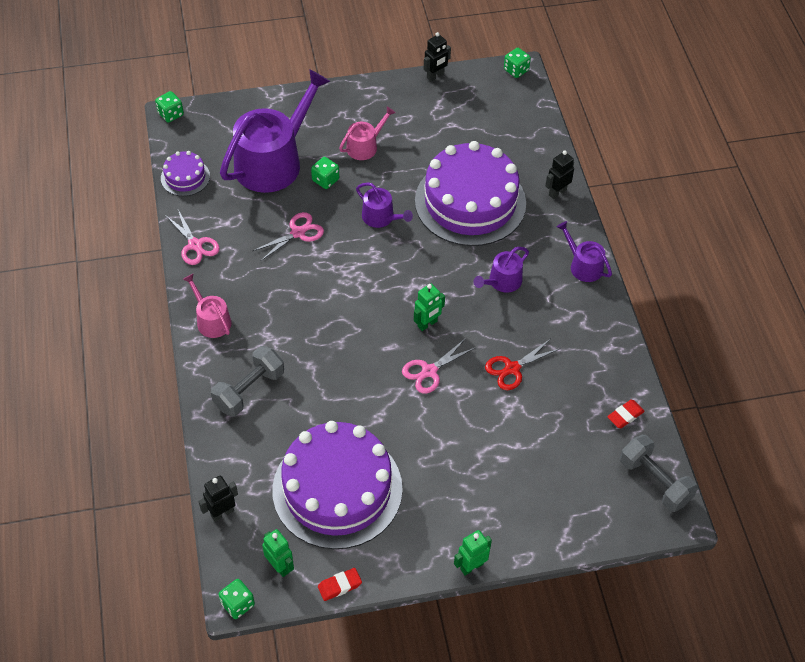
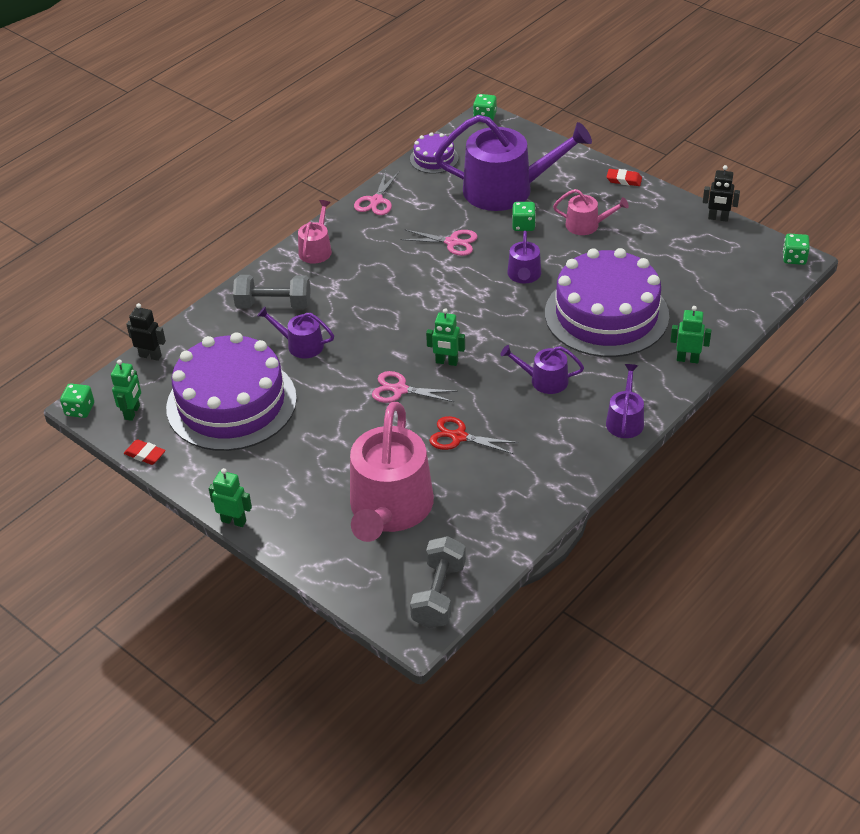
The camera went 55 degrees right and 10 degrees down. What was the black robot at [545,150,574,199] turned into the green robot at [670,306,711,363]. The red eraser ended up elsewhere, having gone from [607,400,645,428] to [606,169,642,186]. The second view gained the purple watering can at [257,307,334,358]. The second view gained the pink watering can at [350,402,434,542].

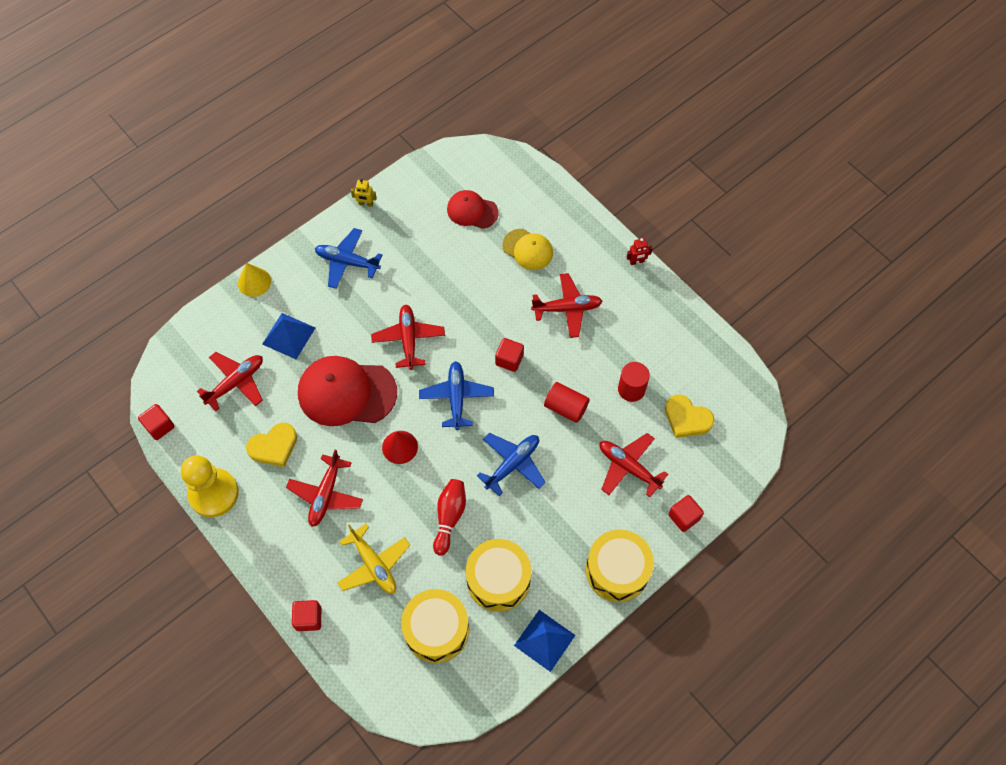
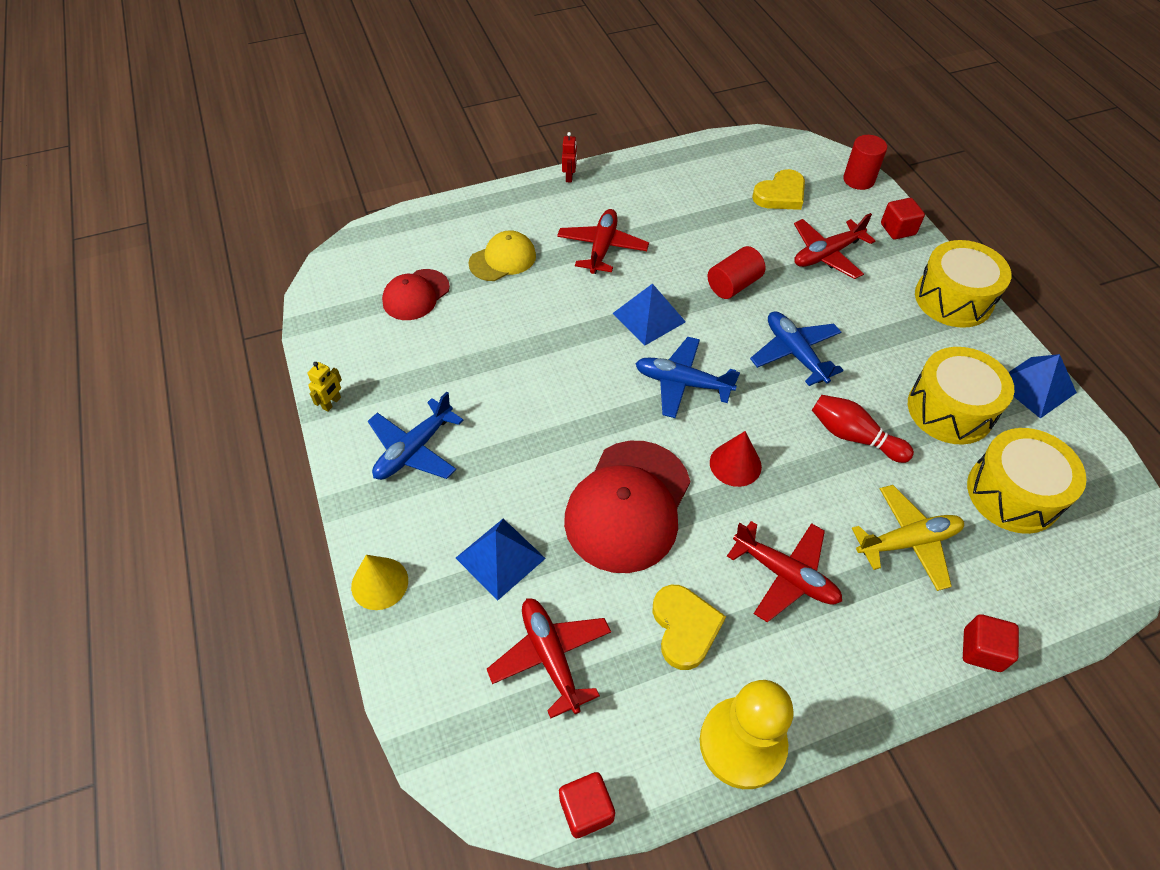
The camera went 70 degrees left and 10 degrees down. The second view lost the red plane at [371,304,445,370]. Where the red cube stood at [495,338,524,372], the blue pyramid came to stand at [612,283,686,345]. The red cylinder ended up elsewhere, having gone from [618,362,650,402] to [843,135,887,190].

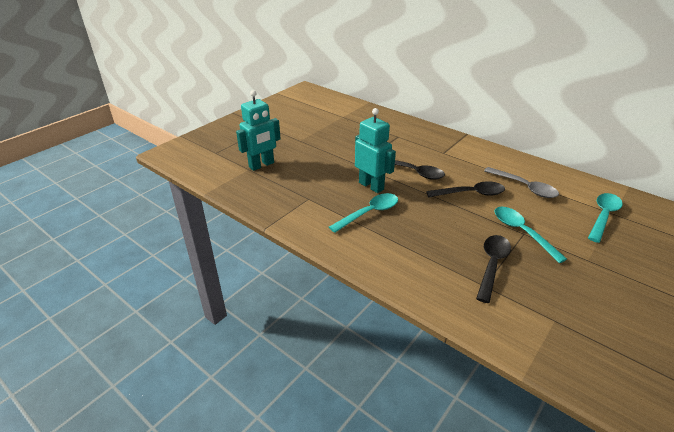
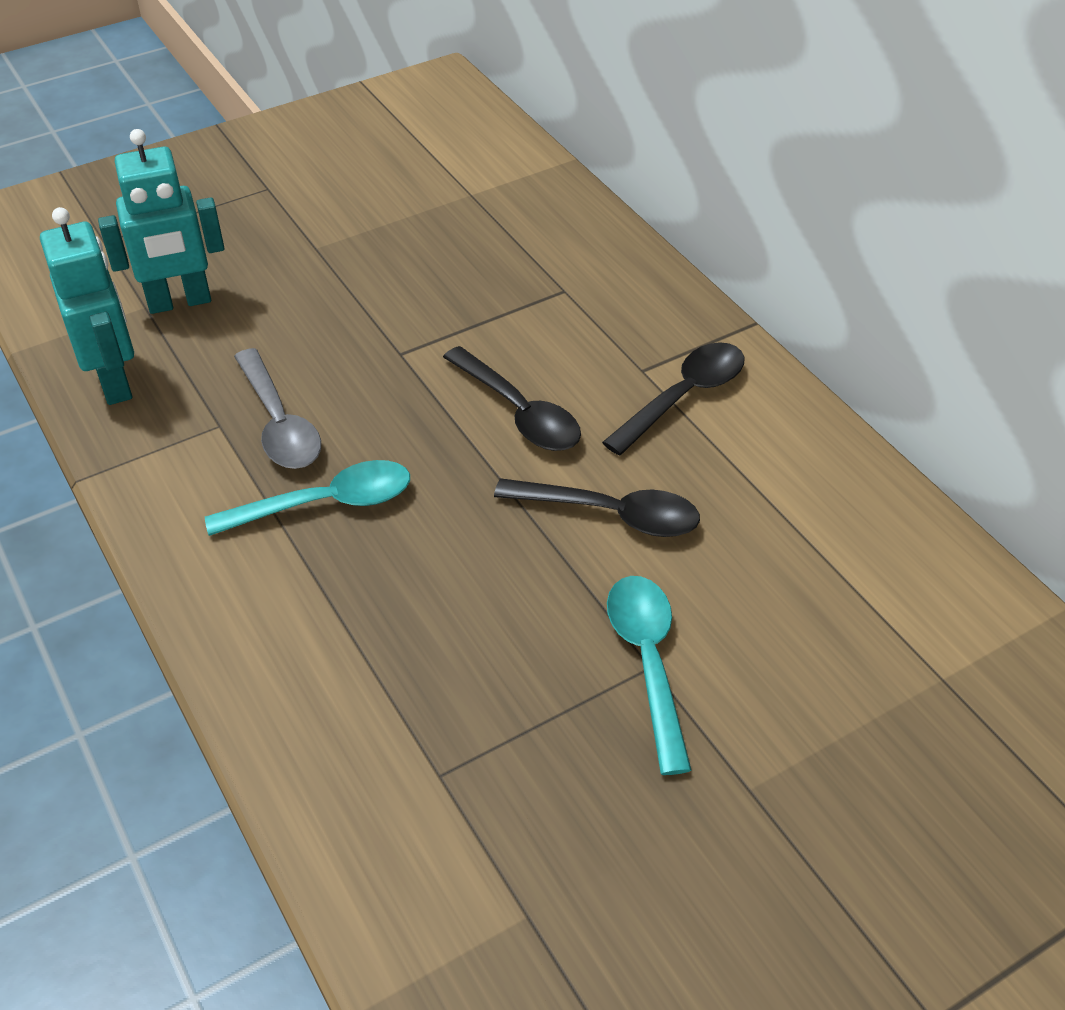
The camera went 20 degrees right and 10 degrees up. The turquoise robot ended up elsewhere, having gone from [355,108,396,193] to [40,207,134,405]. The grey spoon ended up elsewhere, having gone from [484,167,559,198] to [234,348,321,469]. The second view lost the turquoise spoon at [588,193,623,243]. The black spoon ended up elsewhere, having gone from [476,235,511,303] to [602,342,745,456].

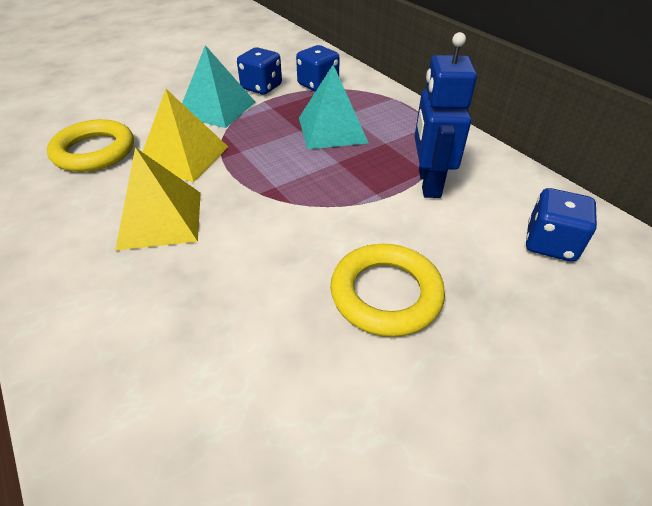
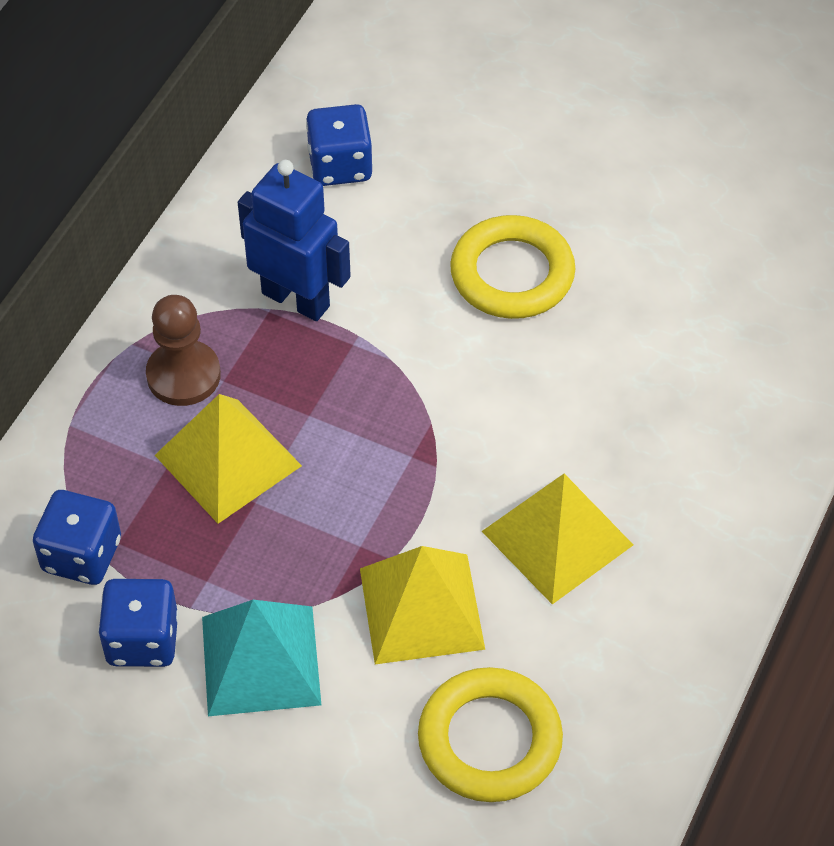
The camera went 120 degrees left and 10 degrees up. The blue robot at [414,32,477,198] ended up facing another way, 120 degrees counterclockwise from before. What was the turquoise pyramid at [299,65,368,149] turned into the yellow pyramid at [155,394,302,524]. The second view gained the brown pawn at [146,295,221,406].

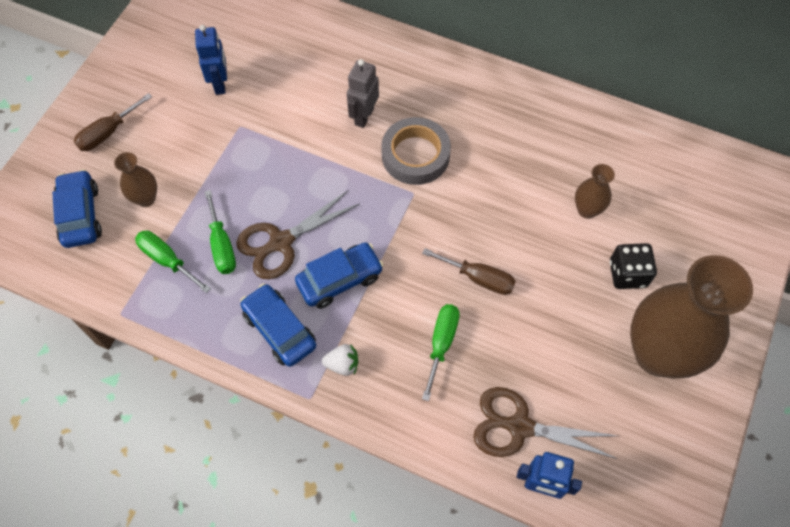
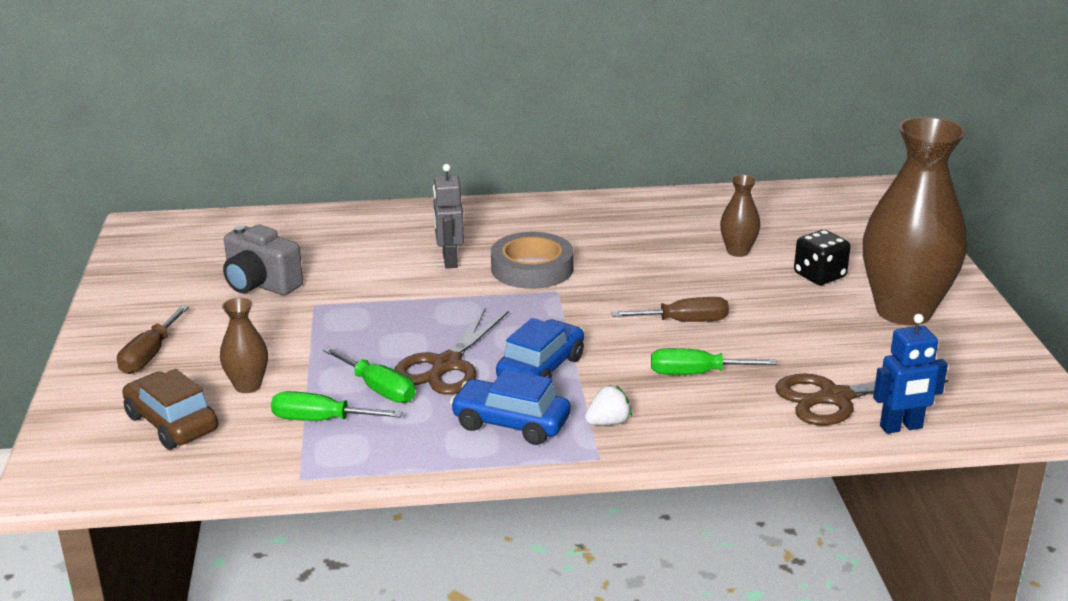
The camera went 30 degrees left and 35 degrees down. Where the blue robot stood at [195,25,227,95], the grey camera came to stand at [223,225,303,295]. What was the blue car at [52,169,102,248] turned into the brown car at [122,369,218,449]. The green screwdriver at [422,304,460,401] ended up facing another way, 75 degrees counterclockwise from before.

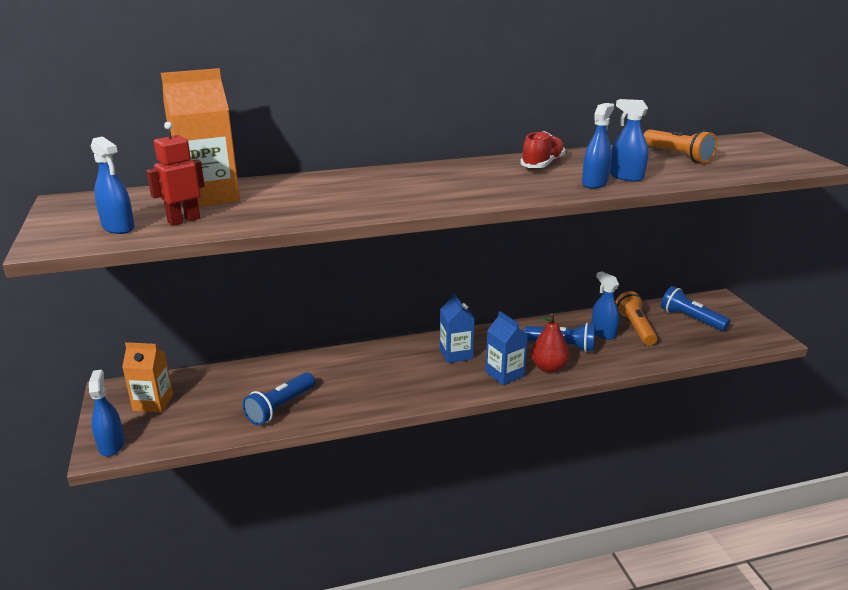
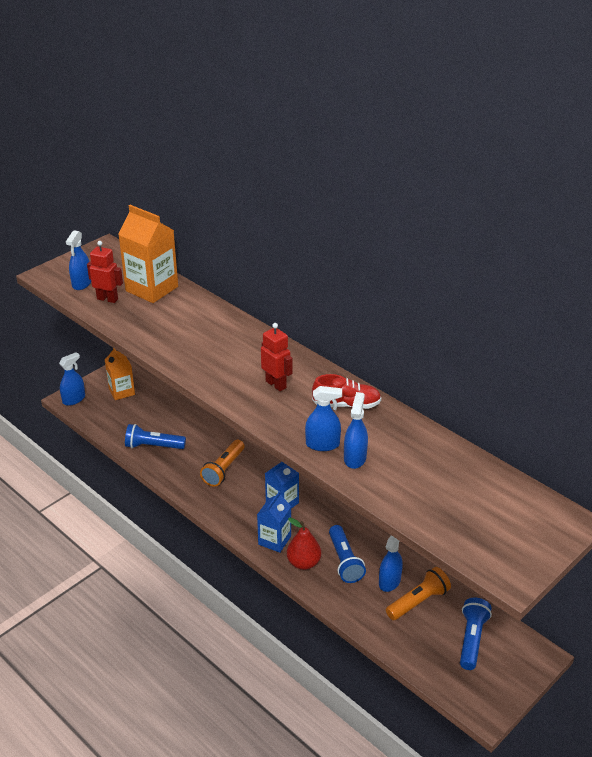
The camera went 60 degrees right and 10 degrees up. The orange flashlight ended up elsewhere, having gone from [644,129,718,163] to [200,440,244,487]. The second view gained the red robot at [261,323,293,391].

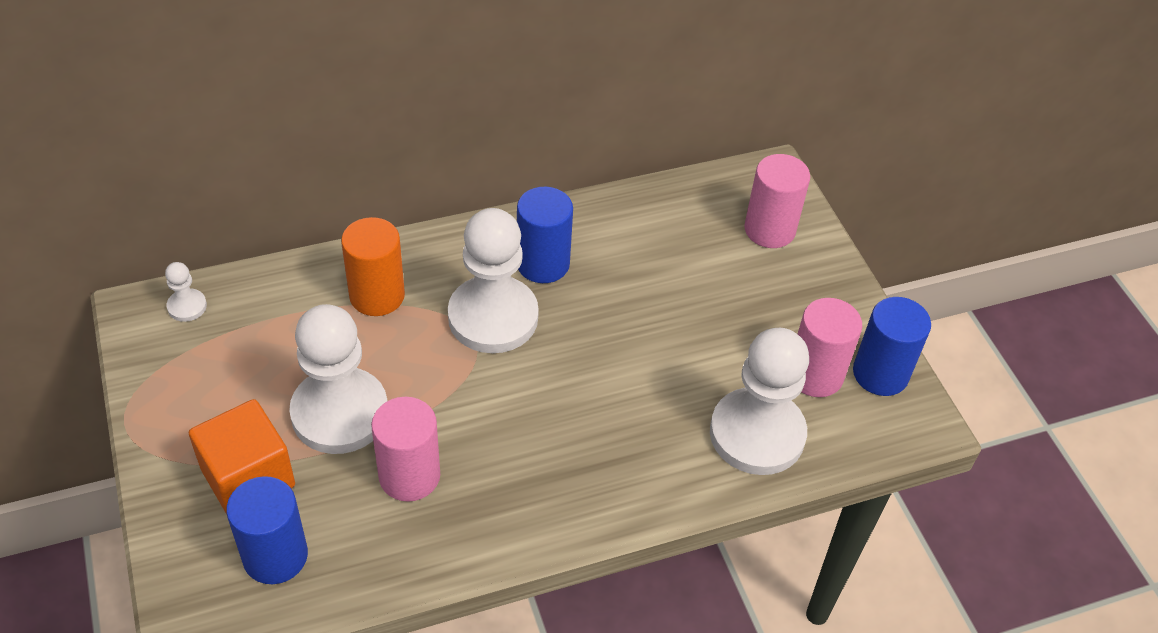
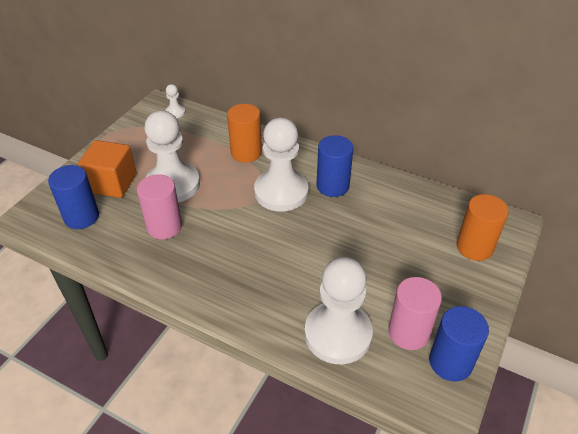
The camera went 50 degrees right and 5 degrees down. What was the pink cylinder at [744,154,810,248] turned into the orange cylinder at [456,194,509,261].

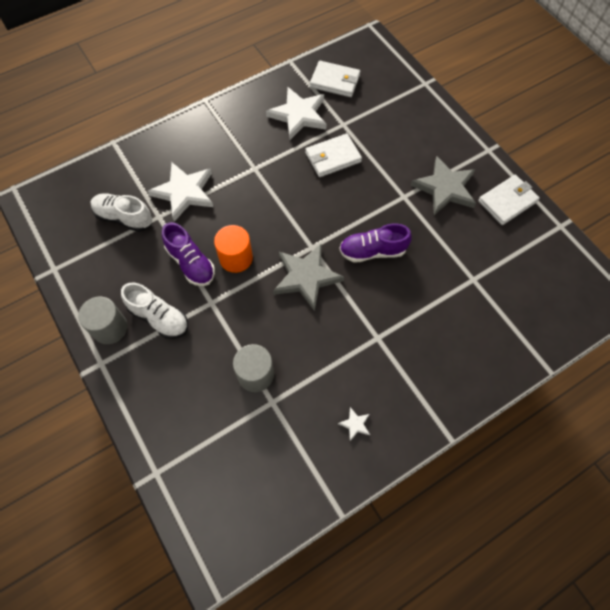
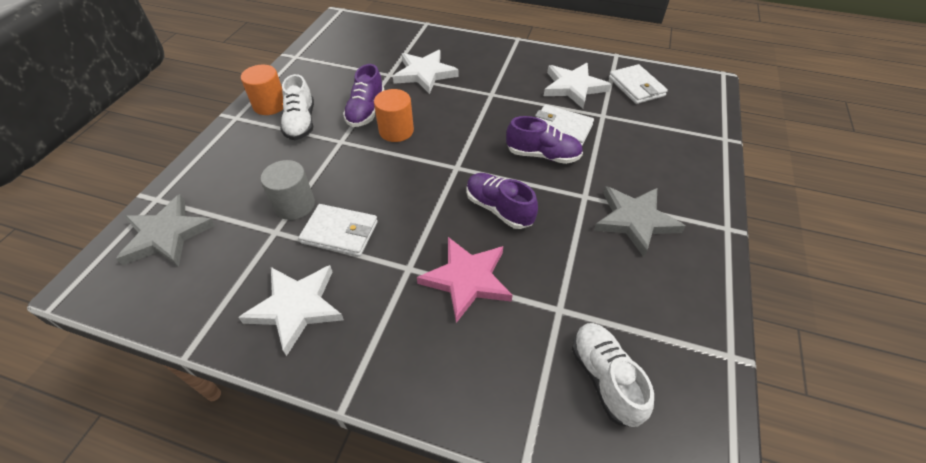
The camera went 50 degrees right and 15 degrees down. The white wallet ended up elsewhere, having gone from [478,175,540,225] to [299,204,378,257]. The white shoe ended up elsewhere, having gone from [90,193,152,232] to [572,323,654,427]. The grey star ended up elsewhere, having gone from [273,244,344,311] to [116,194,215,267]. What was the grey cylinder at [78,297,128,344] turned into the orange cylinder at [241,65,283,115]. The size of the white star at [338,407,370,441] changed by a factor of 2.39. The second view gained the purple shoe at [506,116,583,164]. The second view gained the pink star at [417,237,513,323].

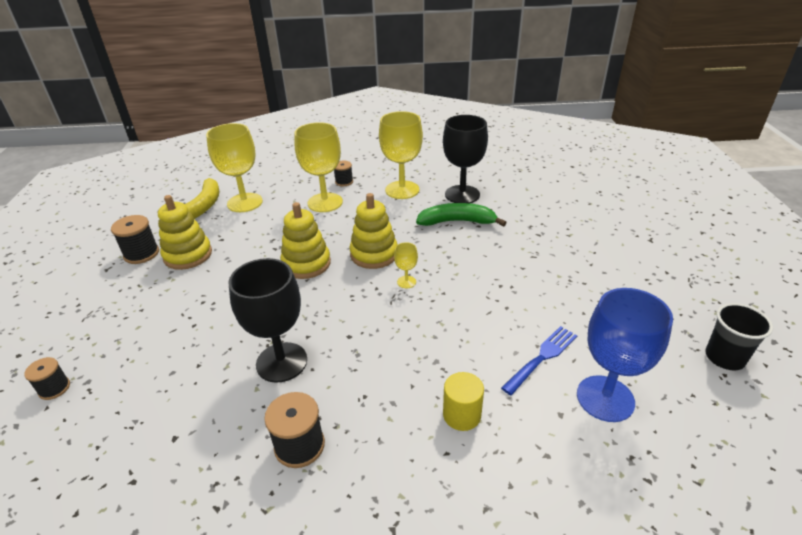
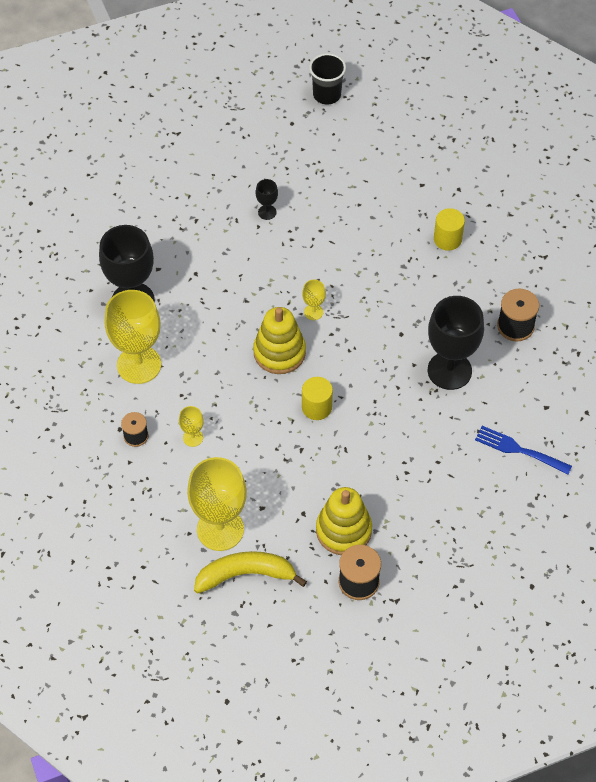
The camera went 110 degrees left and 20 degrees up. The size of the yellow goblet at [295,122,343,212] changed by a factor of 0.44. Where the yellow stacking toy stood at [280,202,331,279], the yellow cylinder came to stand at [302,377,333,420]. The second view lost the green banana at [416,203,507,226]. The second view lost the blue goblet at [577,288,673,422]. The blue fork ended up elsewhere, having gone from [501,326,577,395] to [475,426,572,474]. The second view lost the black spool at [24,357,70,400]. The second view gained the black goblet at [256,179,278,220].

